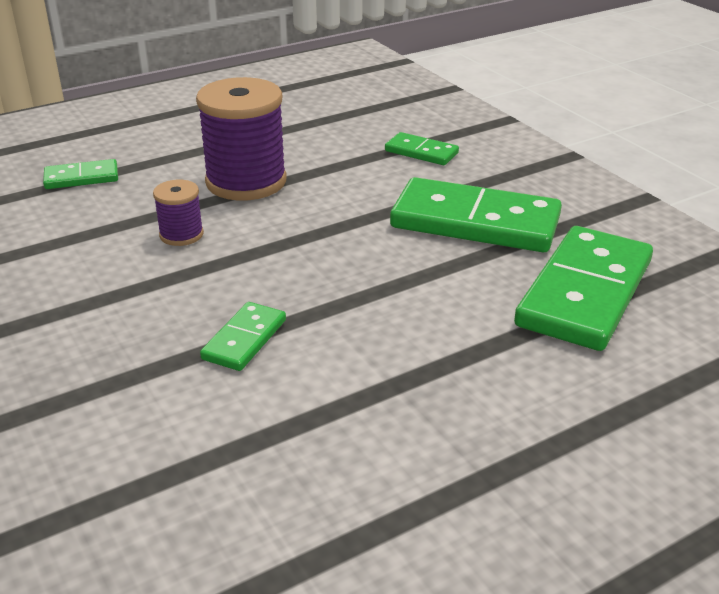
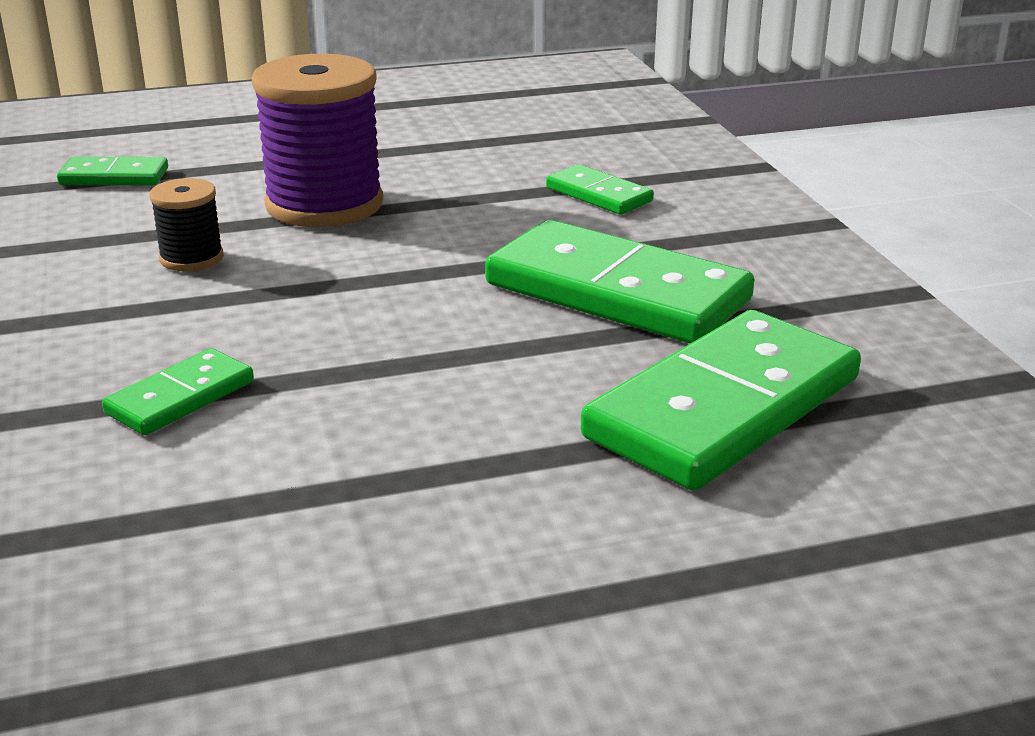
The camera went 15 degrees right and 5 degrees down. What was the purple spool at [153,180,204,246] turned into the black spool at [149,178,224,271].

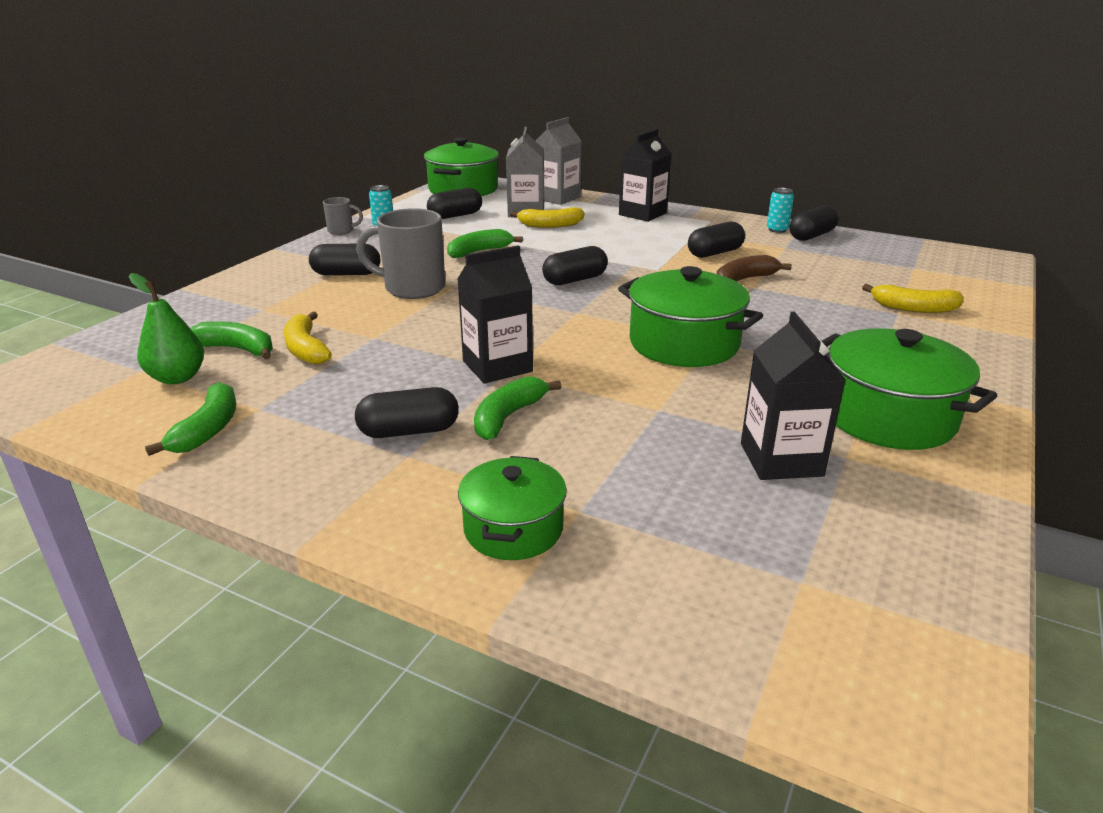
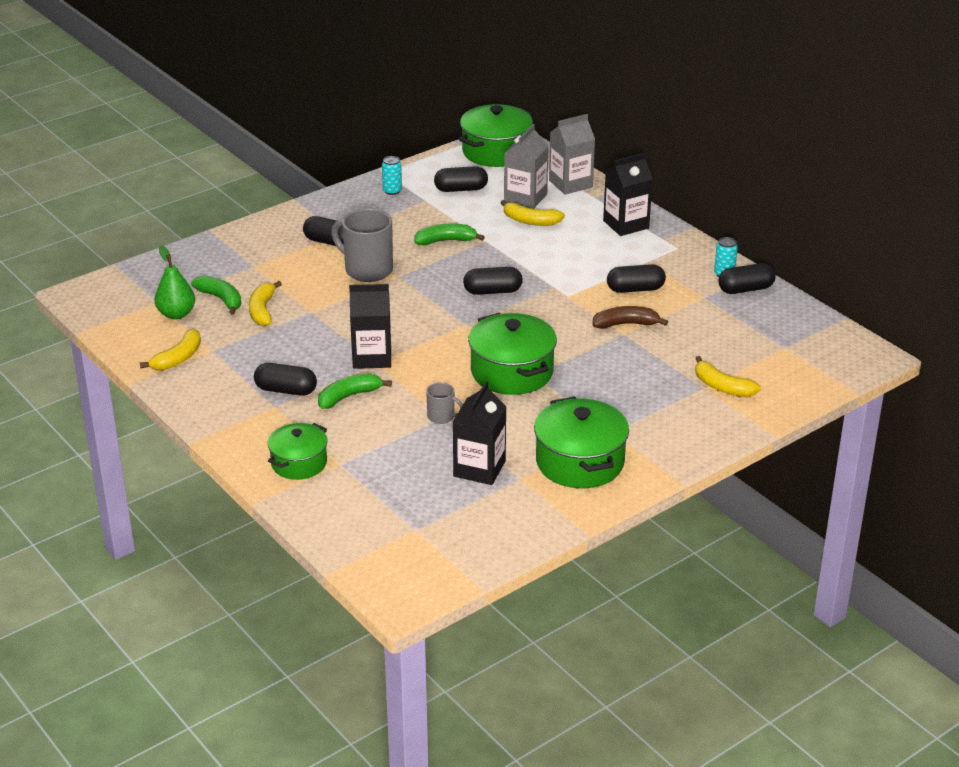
The camera went 25 degrees right and 5 degrees up. The grey mug ended up elsewhere, having gone from [323,197,363,235] to [426,382,463,424]. What was the green banana at [145,382,236,456] turned into the yellow banana at [140,329,201,370].

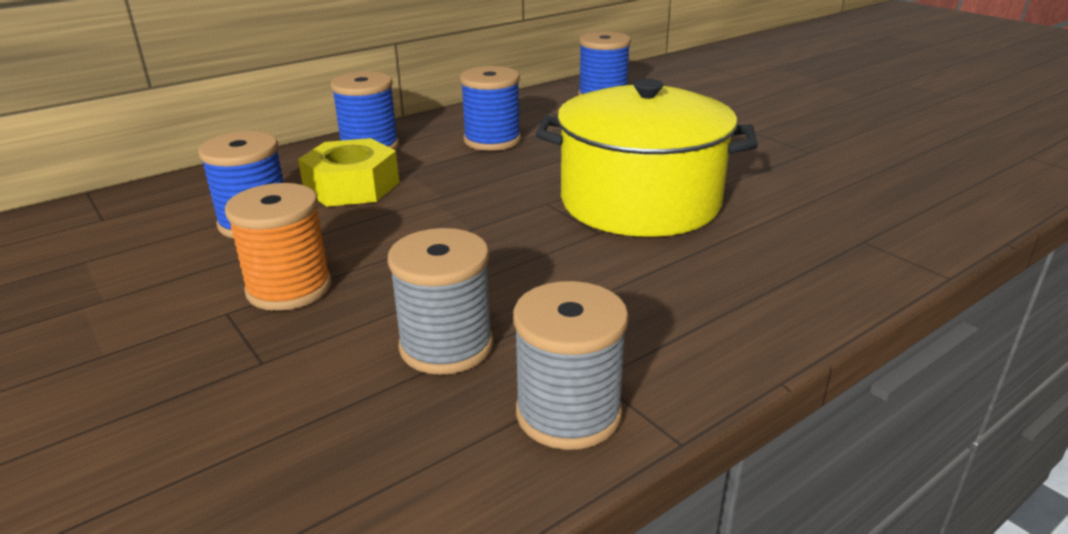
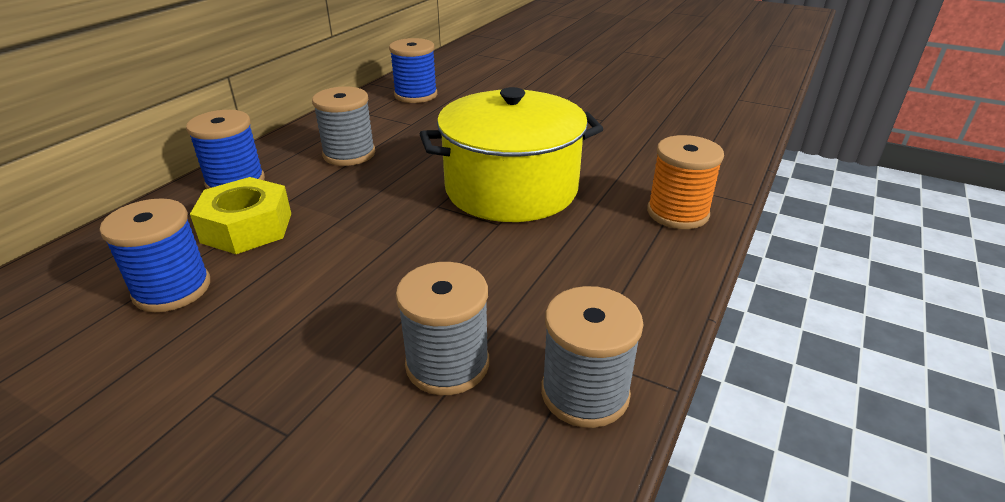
The camera went 25 degrees left and 5 degrees up. What was the blue spool at [460,66,521,151] turned into the grey spool at [312,87,375,166]. The orange spool ended up elsewhere, having gone from [225,183,332,311] to [647,135,724,229].

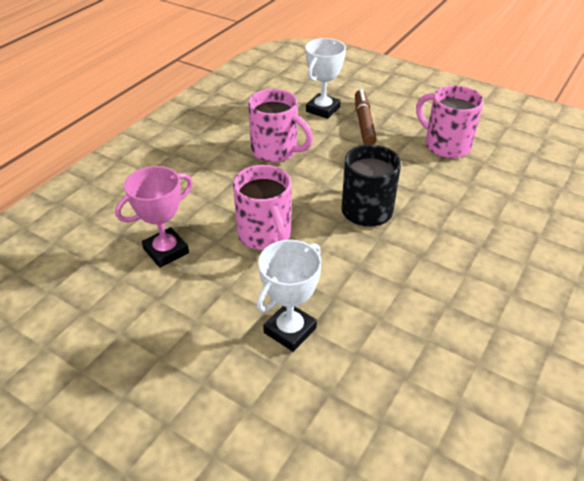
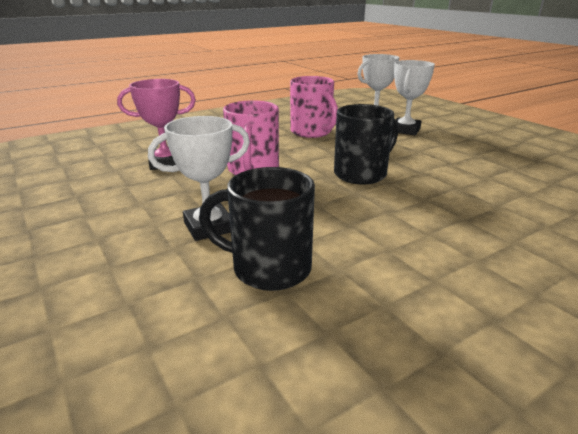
The camera went 25 degrees right and 15 degrees down. The second view lost the pink mug at [416,86,484,158]. Where the brown marker stood at [355,89,377,145], the white trophy came to stand at [394,60,435,135]. The second view gained the black mug at [199,167,315,291].

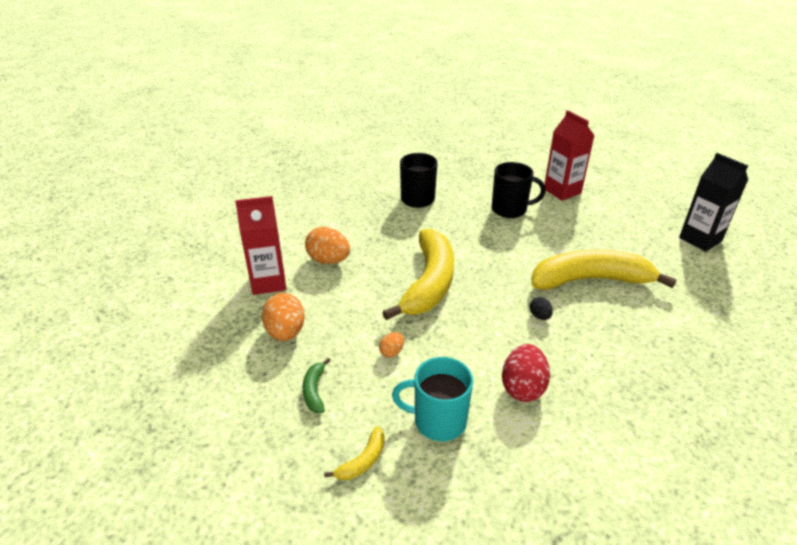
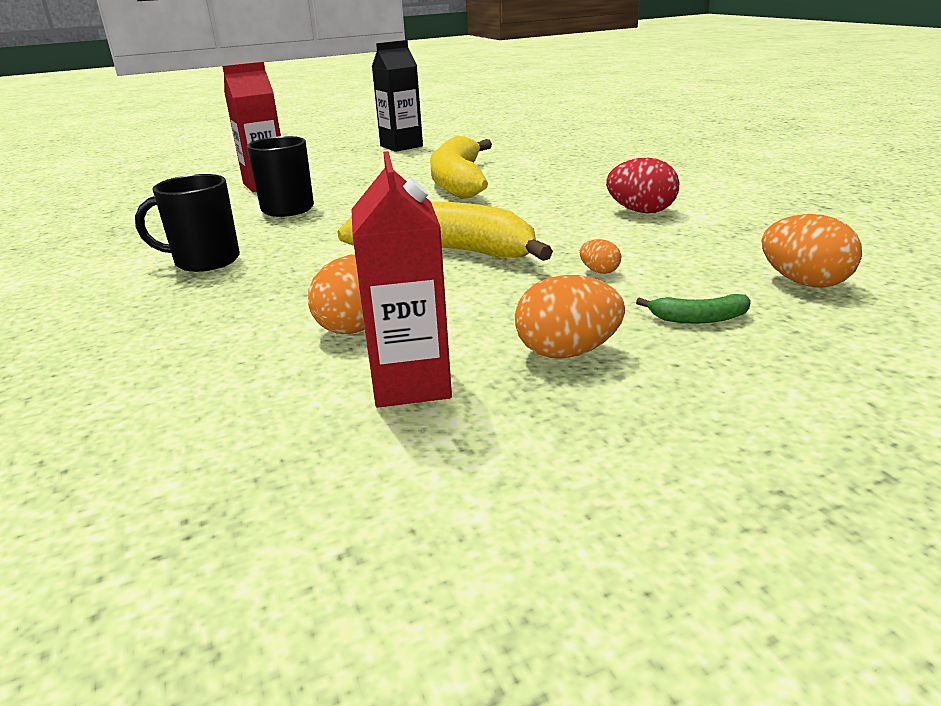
The camera went 85 degrees left and 10 degrees down. The second view lost the black egg at [530,297,553,320]. The second view lost the turquoise mug at [392,357,473,441]. Where the yellow banana stood at [324,426,385,480], the orange egg came to stand at [762,214,862,288].

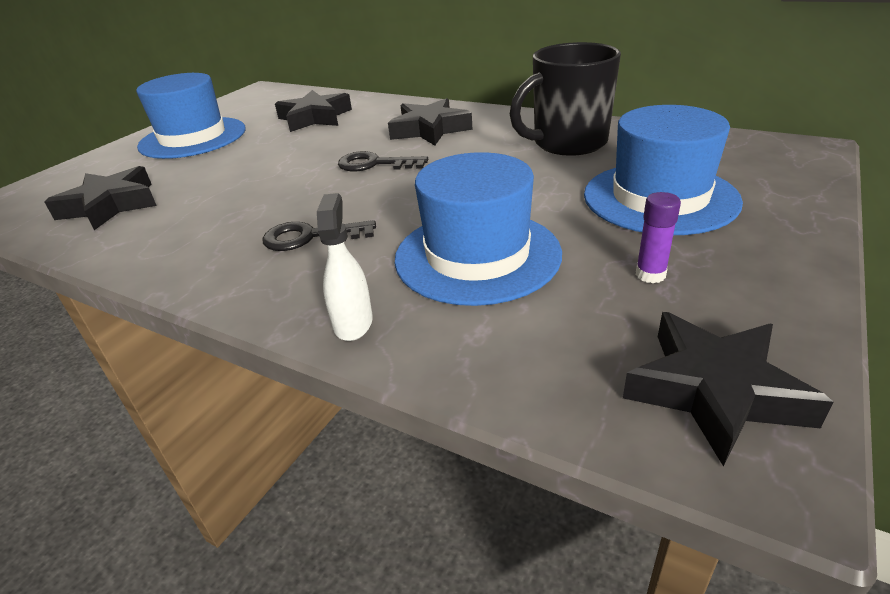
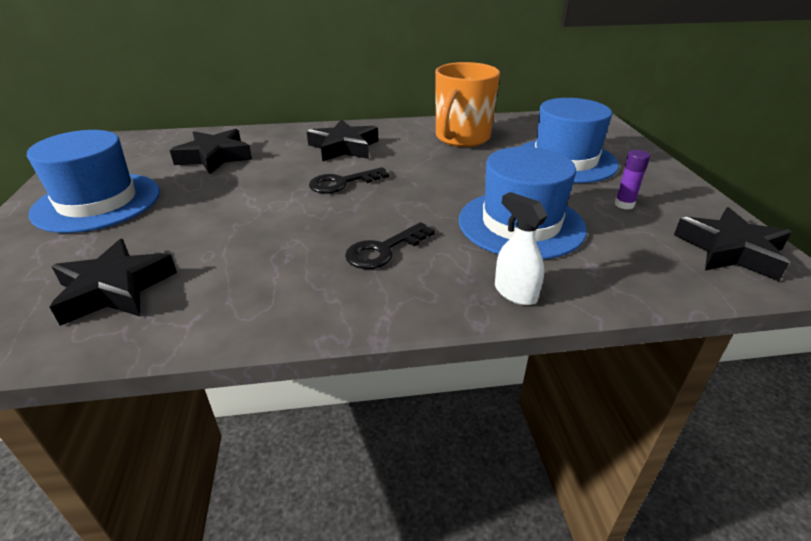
The camera went 40 degrees left and 0 degrees up. What was the black mug at [510,42,621,156] turned into the orange mug at [435,62,500,147].

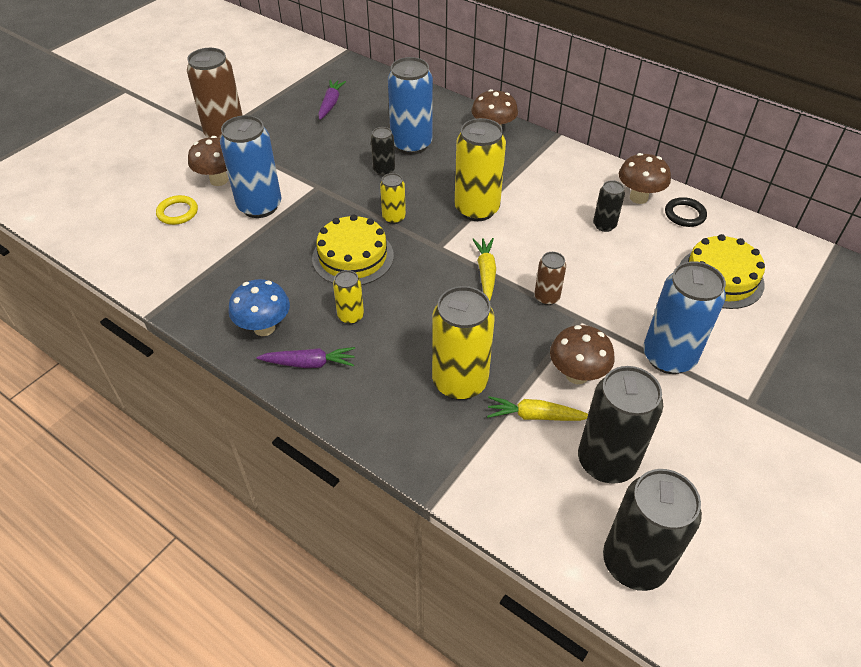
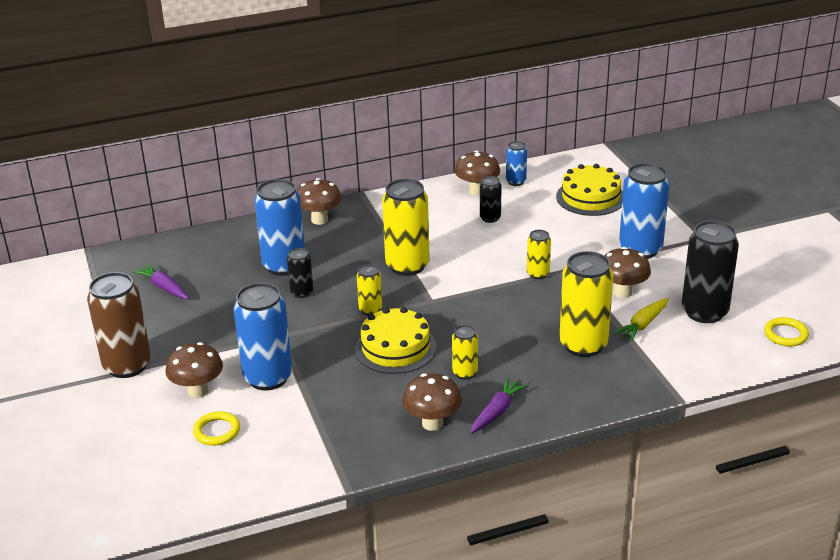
The camera went 55 degrees left and 15 degrees down. Where the black ring stood at [665,197,707,227], the blue can came to stand at [506,141,527,186]. The second view lost the yellow carrot at [472,238,496,301]. What was the brown can at [534,252,566,305] turned into the yellow can at [527,230,551,279]. What was the blue mushroom at [228,279,290,336] turned into the brown mushroom at [402,373,462,431]. Where the black can stood at [603,469,702,591], the yellow ring came to stand at [764,317,809,346].

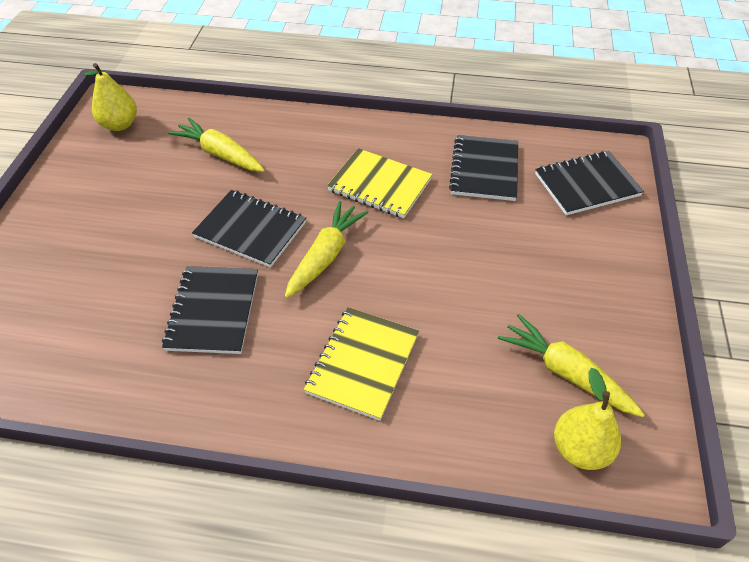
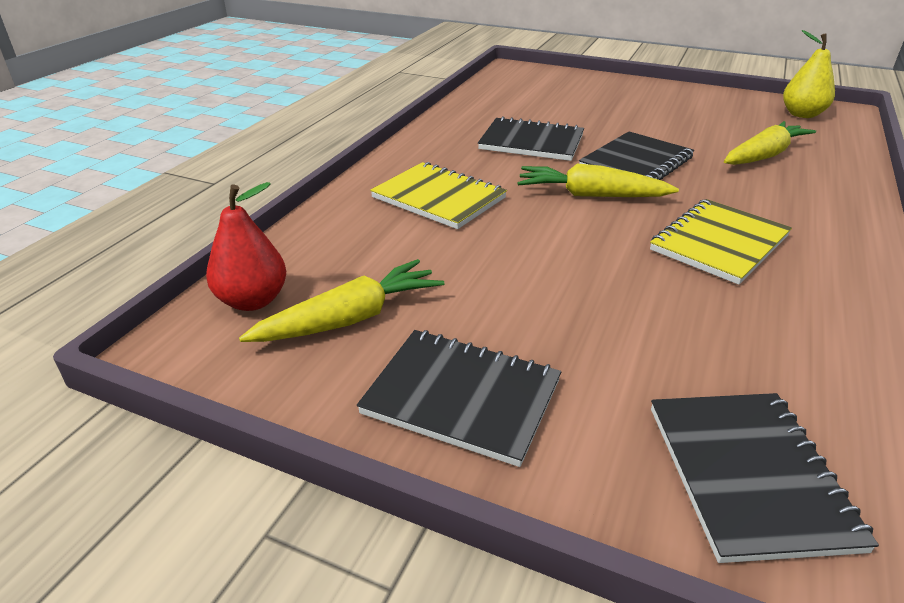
The camera went 105 degrees right and 15 degrees down. The black notebook ended up elsewhere, having gone from [449,135,518,201] to [357,330,561,467]. The yellow carrot at [285,201,369,298] ended up facing another way, 150 degrees clockwise from before. What was the yellow pear at [554,368,621,470] turned into the red pear at [206,182,286,311].

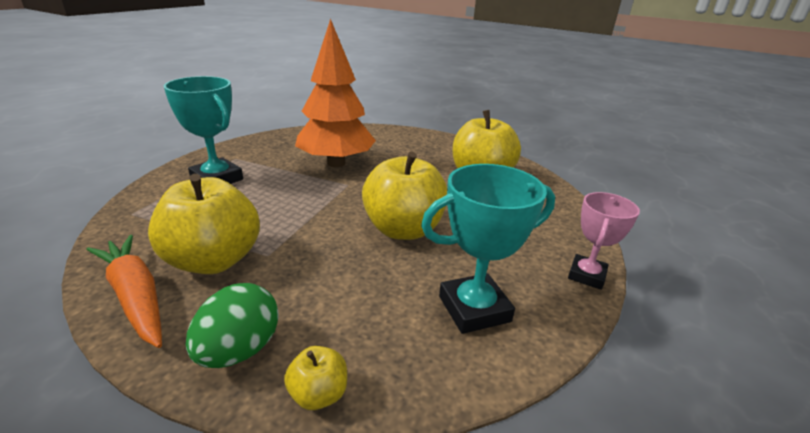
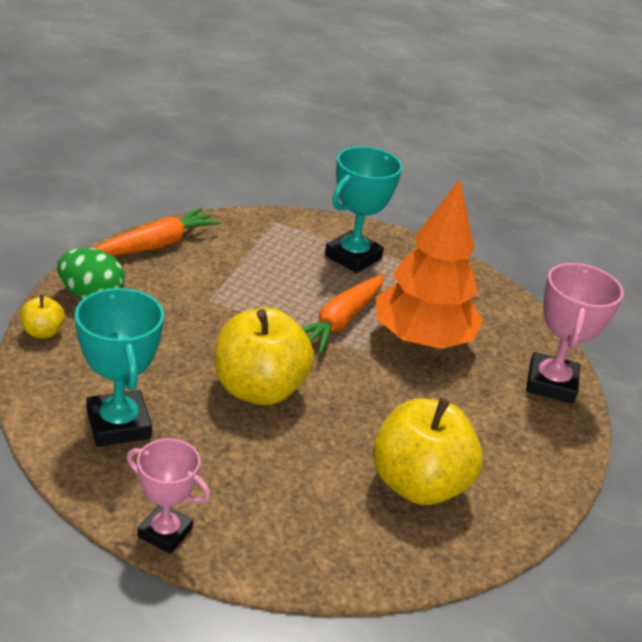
The camera went 85 degrees right and 5 degrees up. The second view lost the yellow apple at [148,174,260,274]. The second view gained the pink trophy at [526,263,624,404]. The second view gained the orange carrot at [302,274,384,354].

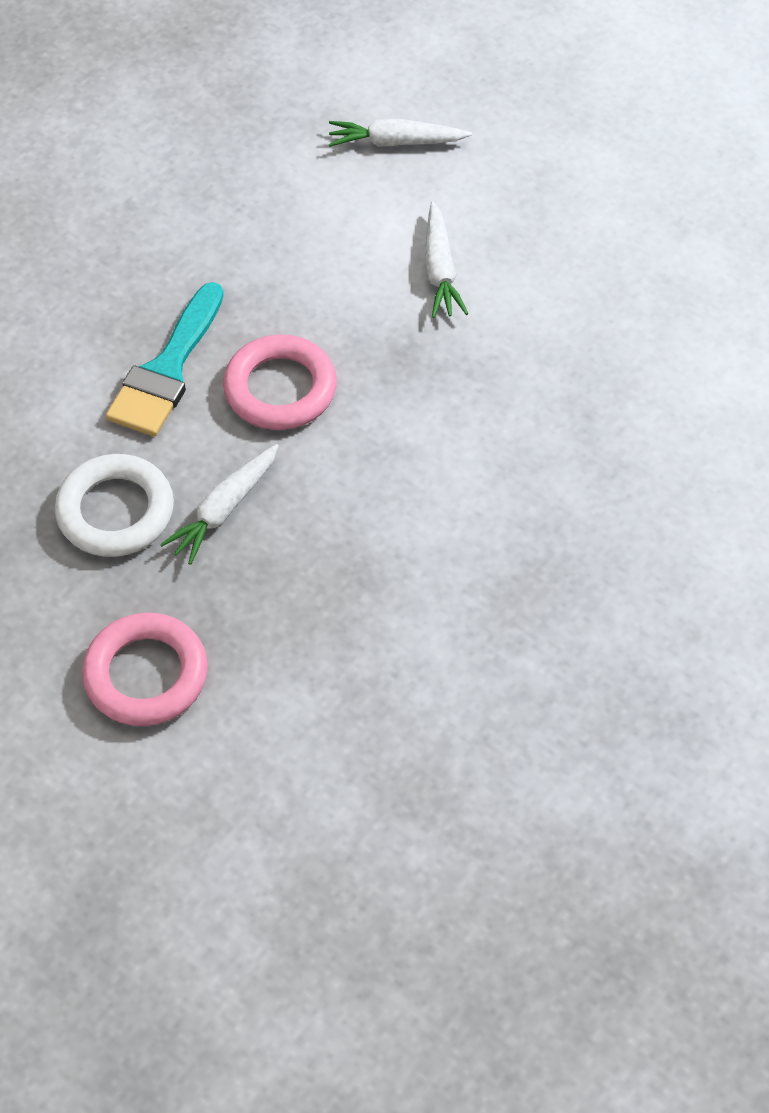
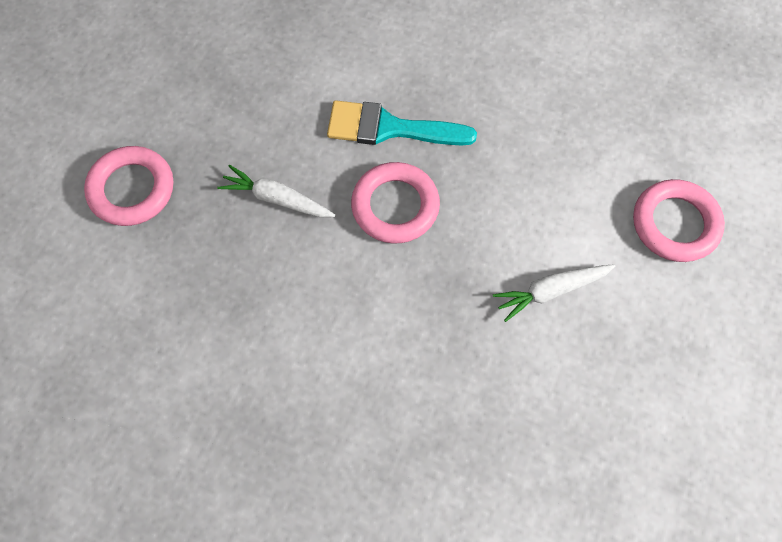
The camera went 75 degrees right and 10 degrees up. Where the white carrot stood at [329,119,472,147], the pink ring came to stand at [633,179,725,262]. The second view lost the white ring at [55,454,174,557].

